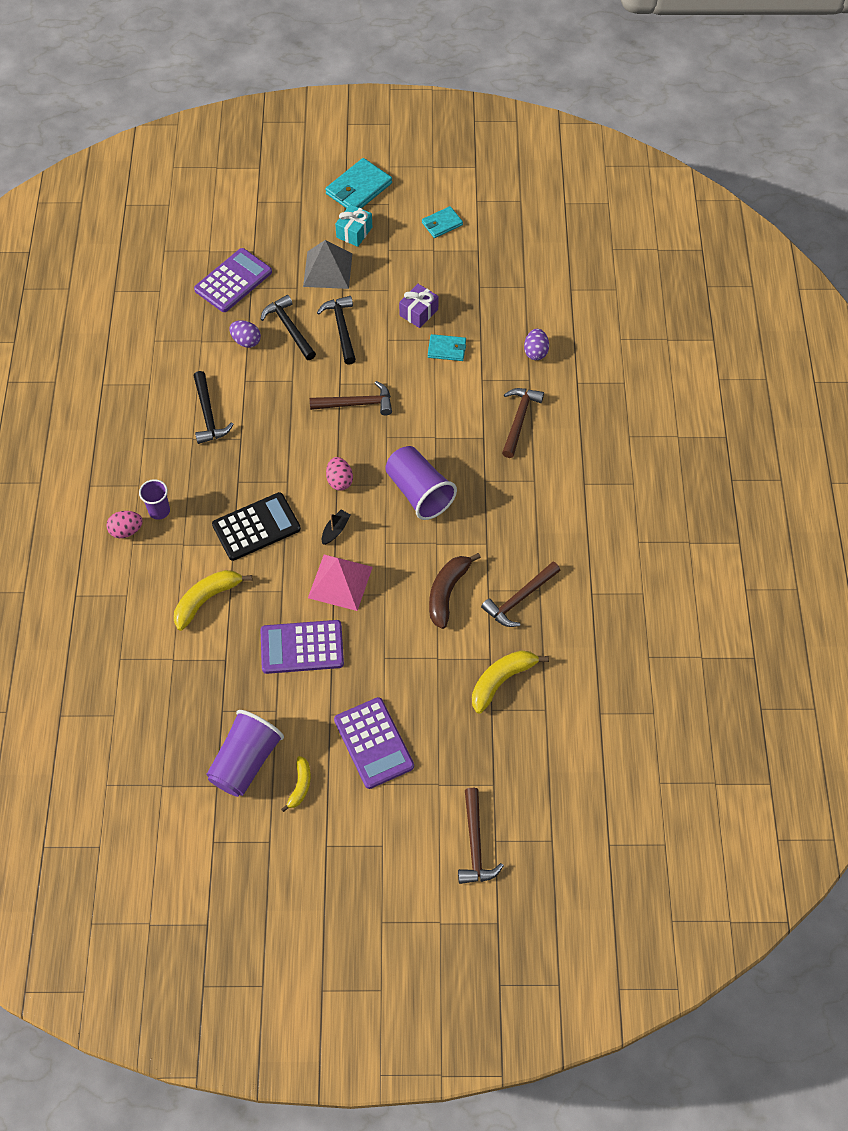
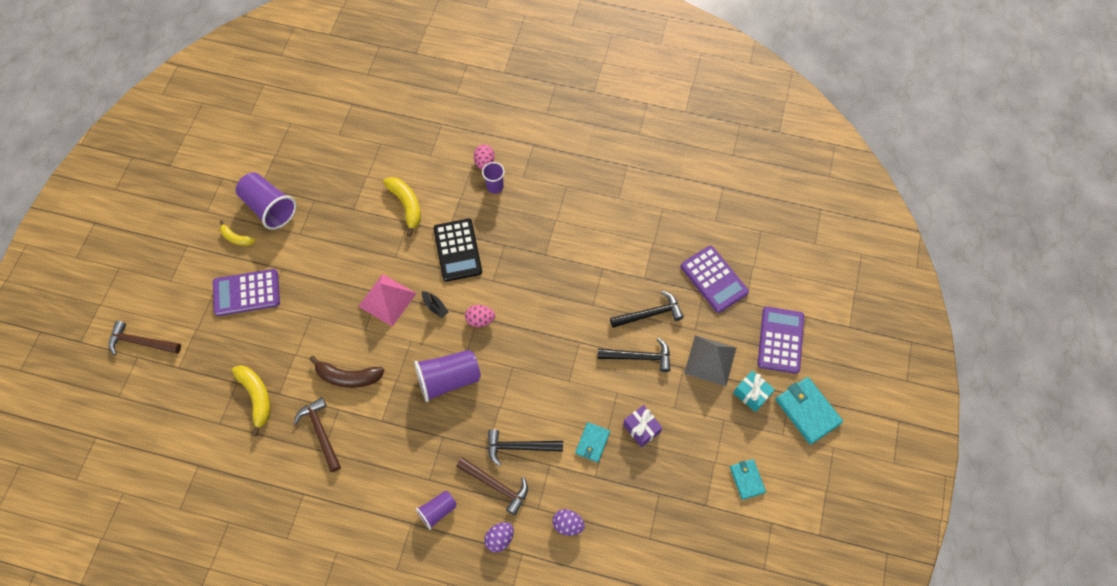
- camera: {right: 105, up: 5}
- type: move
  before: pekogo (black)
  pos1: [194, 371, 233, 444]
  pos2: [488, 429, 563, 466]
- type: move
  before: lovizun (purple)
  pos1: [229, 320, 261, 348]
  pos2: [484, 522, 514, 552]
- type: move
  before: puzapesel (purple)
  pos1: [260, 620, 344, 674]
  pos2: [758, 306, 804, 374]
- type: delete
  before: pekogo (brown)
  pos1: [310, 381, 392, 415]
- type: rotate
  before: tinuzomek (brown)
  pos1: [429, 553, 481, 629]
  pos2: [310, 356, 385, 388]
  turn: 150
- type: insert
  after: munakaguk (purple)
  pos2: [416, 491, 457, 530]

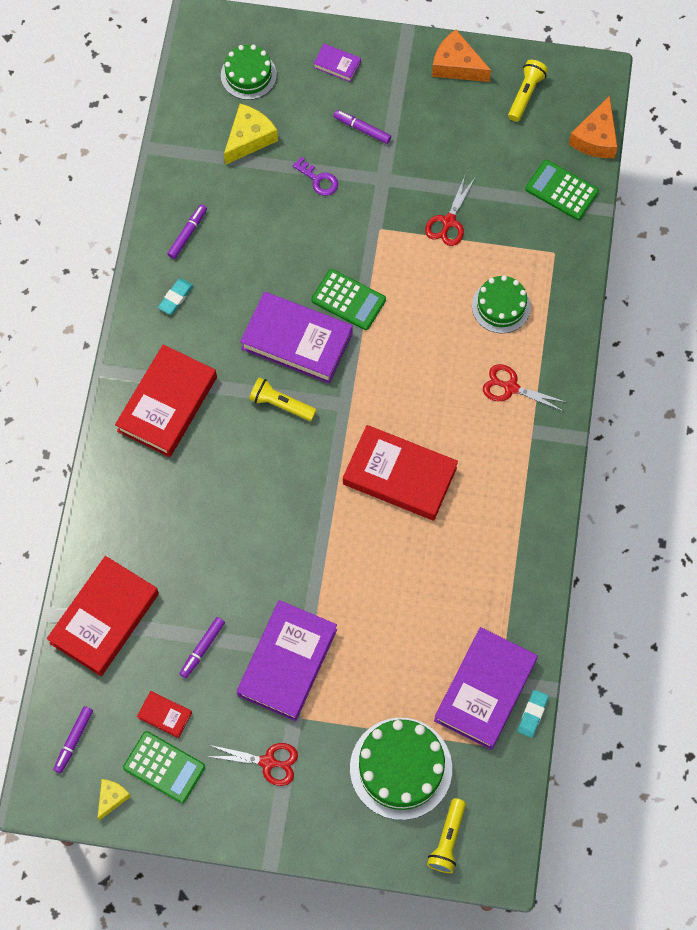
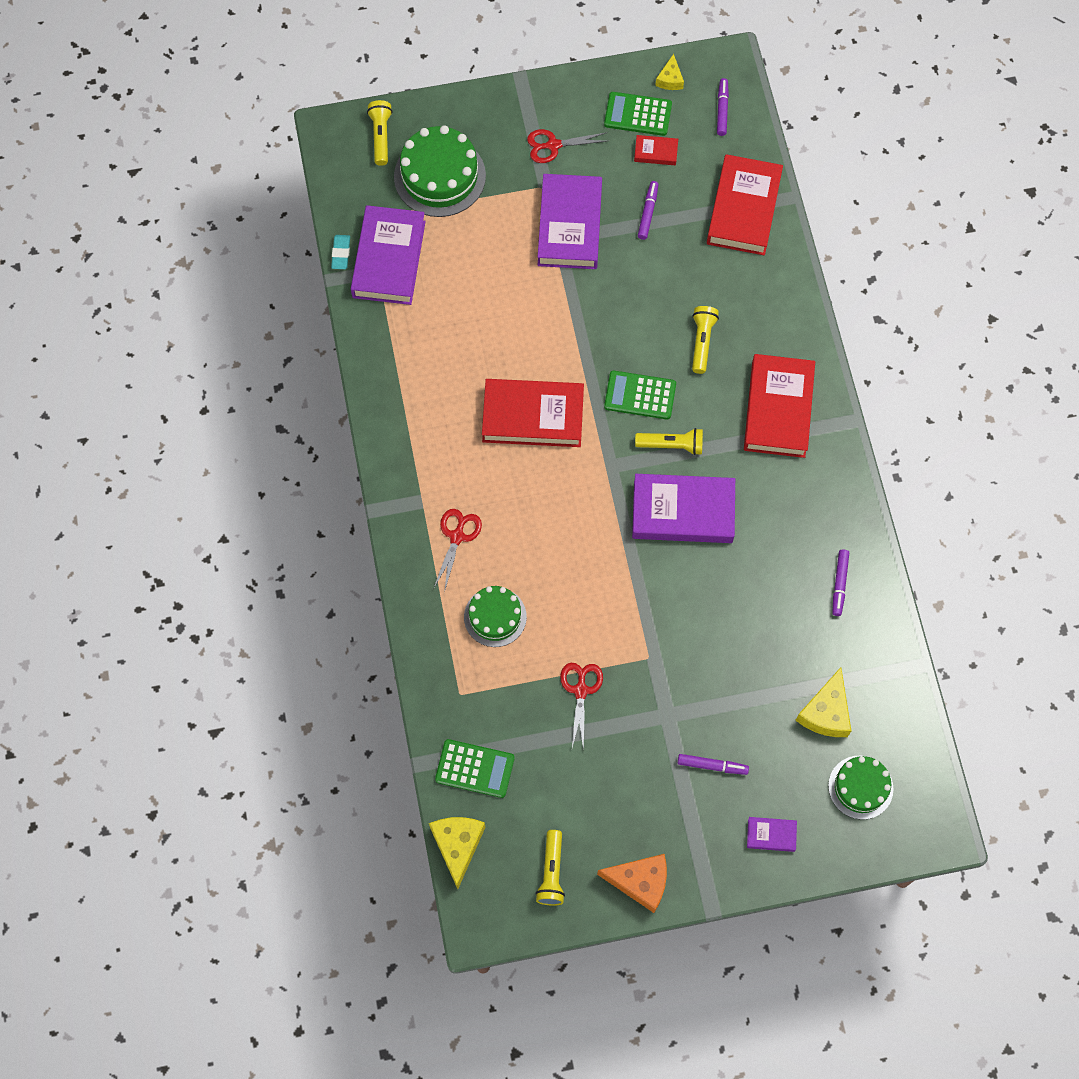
- camera: {right: 160, up: 0}
- type: delete
  before: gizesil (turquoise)
  pos1: [158, 278, 193, 315]
- type: delete
  before: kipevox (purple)
  pos1: [293, 157, 338, 196]
- type: move
  before: puzapesel (green)
  pos1: [311, 269, 386, 330]
  pos2: [604, 371, 676, 419]
- type: rotate
  before: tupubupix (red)
  pos1: [483, 364, 568, 412]
  pos2: [434, 509, 482, 592]
  turn: -75
- type: recolor
  before: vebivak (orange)
  after: vebivak (yellow)
  pos1: [569, 96, 618, 158]
  pos2: [429, 817, 485, 889]
- type: insert
  after: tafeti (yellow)
  pos2: [692, 306, 719, 374]

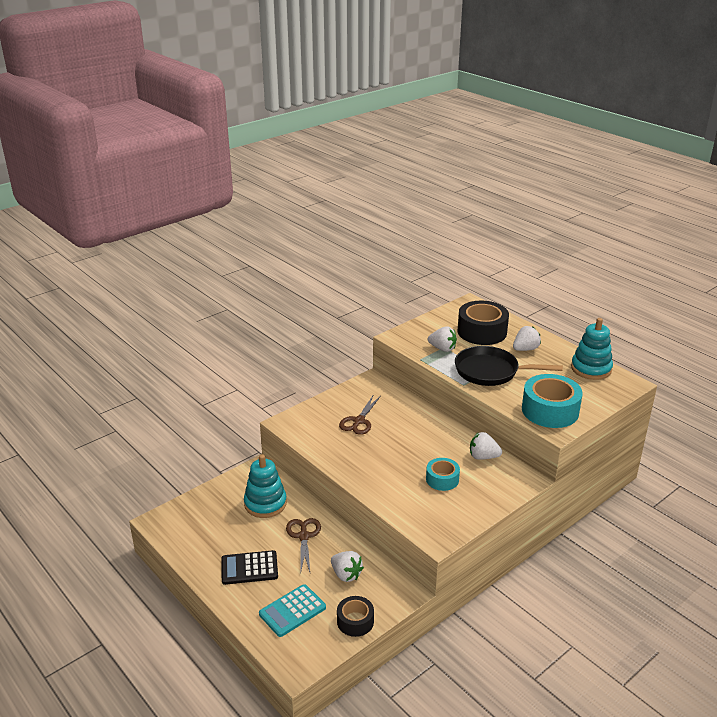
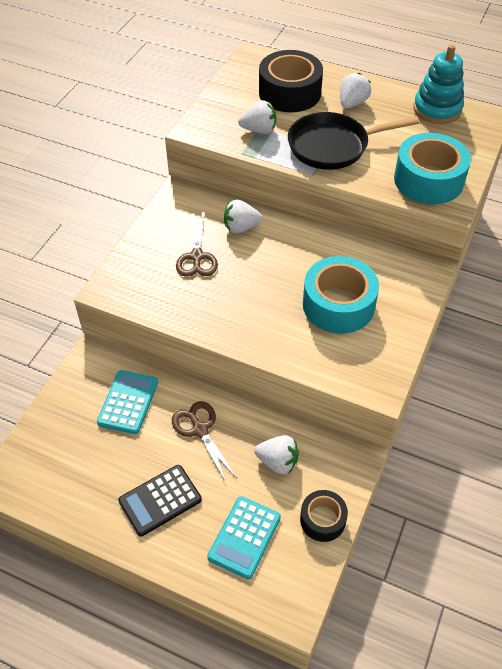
- camera: {right: -25, up: 20}
- type: replace
  before: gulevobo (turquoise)
  after: puzapesel (turquoise)
  pos1: [244, 454, 287, 518]
  pos2: [97, 370, 158, 434]
- type: resize
  before: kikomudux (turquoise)
  pos1: [426, 458, 460, 491]
  pos2: [303, 256, 379, 334]
  scale: 1.76
- type: move
  before: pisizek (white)
  pos1: [470, 432, 502, 460]
  pos2: [224, 200, 262, 233]

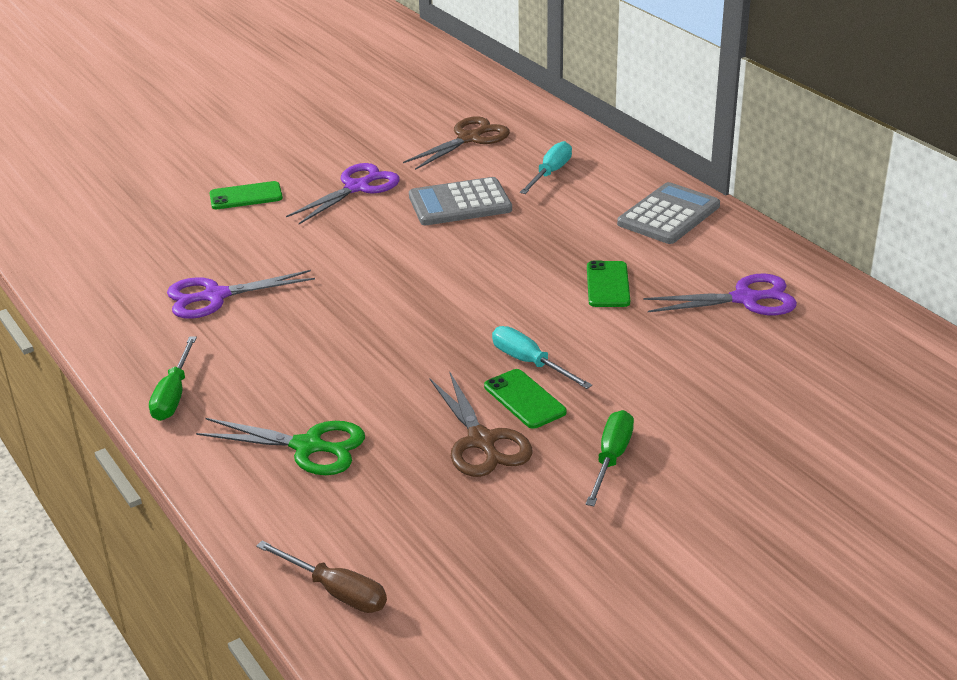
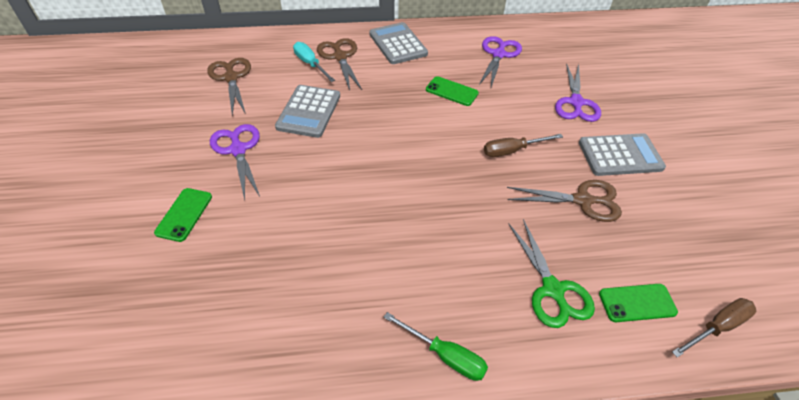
- camera: {right: -65, up: 15}
- type: move
  before: tupubupix (purple)
  pos1: [167, 270, 315, 319]
  pos2: [555, 64, 601, 122]
- type: rotate
  before: tupubupix (green)
  pos1: [196, 418, 365, 475]
  pos2: [509, 219, 595, 328]
  turn: 120
- type: move
  before: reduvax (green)
  pos1: [484, 369, 567, 429]
  pos2: [599, 284, 678, 322]
- type: recolor
  before: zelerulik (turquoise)
  after: zelerulik (brown)
  pos1: [492, 326, 592, 389]
  pos2: [484, 134, 563, 157]
- type: replace
  before: zelerulik (green)
  after: puzapesel (grey)
  pos1: [586, 410, 634, 506]
  pos2: [579, 133, 666, 176]
- type: insert
  after: tupubupix (brown)
  pos2: [317, 38, 362, 90]

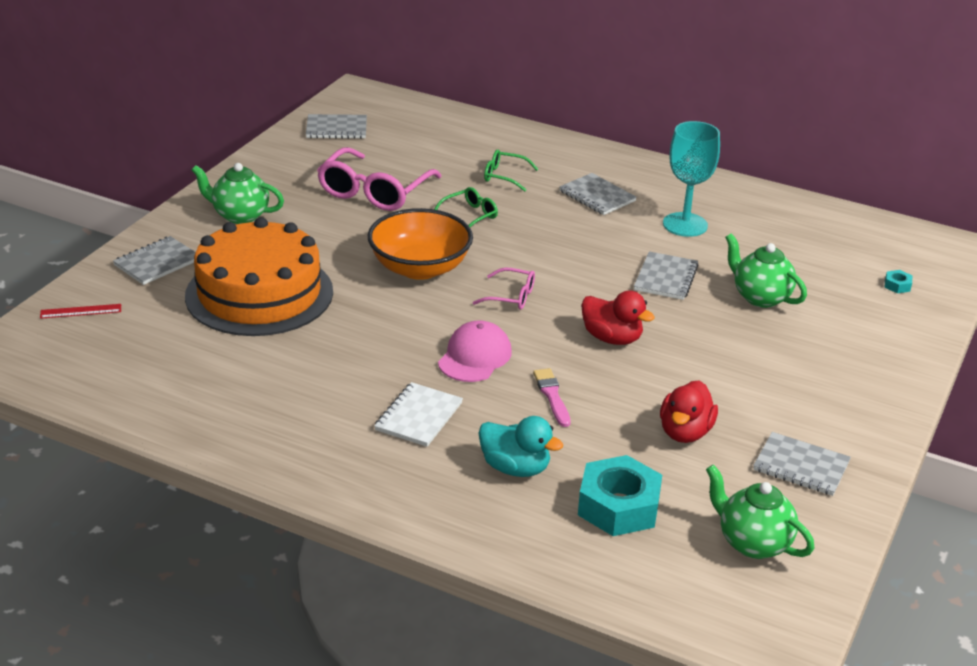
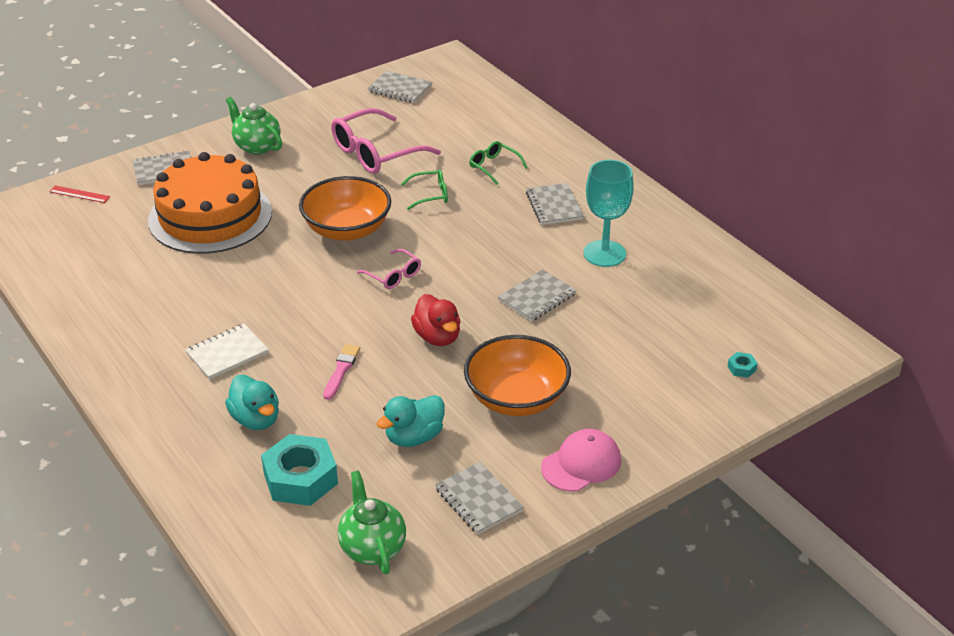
- camera: {right: 30, up: 5}
- type: move
  before: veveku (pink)
  pos1: [438, 320, 512, 382]
  pos2: [541, 429, 621, 492]
- type: recolor
  before: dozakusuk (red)
  after: dozakusuk (turquoise)
  pos1: [660, 380, 718, 443]
  pos2: [377, 395, 445, 447]
- type: delete
  before: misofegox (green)
  pos1: [725, 233, 807, 308]
- type: insert
  after: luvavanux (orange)
  pos2: [464, 335, 571, 416]

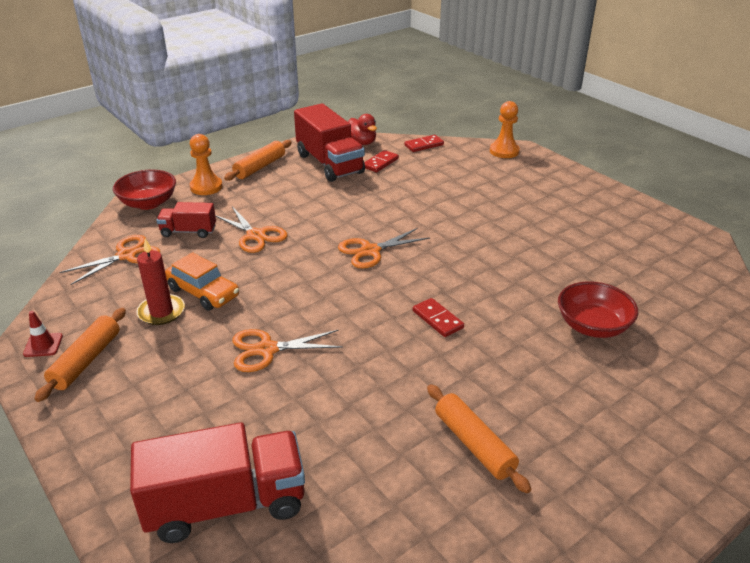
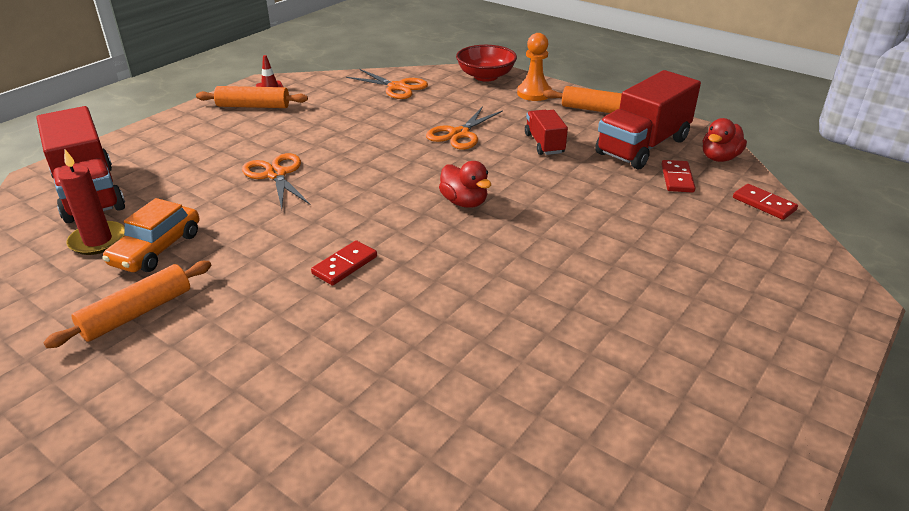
- camera: {right: 75, up: 0}
- type: move
  before: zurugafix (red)
  pos1: [136, 239, 185, 325]
  pos2: [58, 149, 125, 255]
- type: move
  before: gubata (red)
  pos1: [156, 202, 216, 238]
  pos2: [525, 110, 568, 155]
- type: move
  before: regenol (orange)
  pos1: [165, 252, 239, 311]
  pos2: [102, 198, 199, 272]
- type: replace
  before: tupubupix (orange)
  after: dozakusuk (red)
  pos1: [338, 228, 430, 268]
  pos2: [439, 161, 491, 208]
- type: rotate
  before: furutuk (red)
  pos1: [364, 150, 399, 172]
  pos2: [662, 160, 696, 193]
  turn: 75
- type: delete
  before: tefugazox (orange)
  pos1: [490, 101, 520, 158]
- type: delete
  before: luvavanux (red)
  pos1: [558, 281, 638, 338]

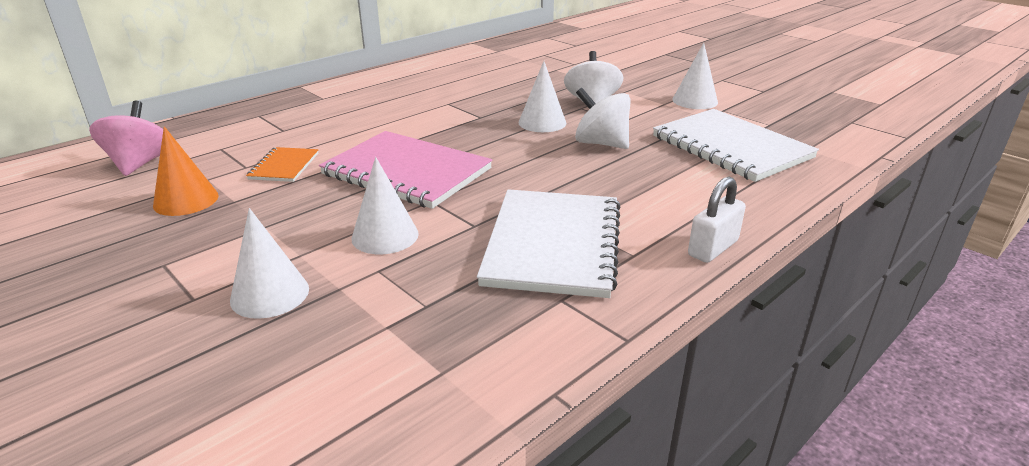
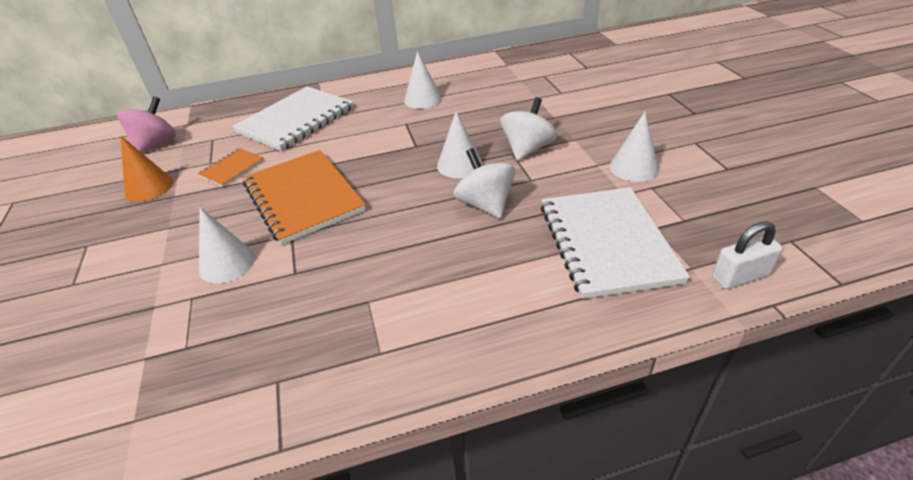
- camera: {right: 30, up: 10}
- type: move
  before: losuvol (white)
  pos1: [230, 208, 309, 319]
  pos2: [404, 51, 442, 109]
- type: recolor
  before: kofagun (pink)
  after: kofagun (orange)
  pos1: [319, 131, 492, 209]
  pos2: [243, 150, 366, 245]
- type: move
  before: kofagun (white)
  pos1: [477, 189, 621, 298]
  pos2: [232, 86, 354, 151]
- type: move
  before: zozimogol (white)
  pos1: [688, 177, 746, 263]
  pos2: [712, 222, 782, 289]

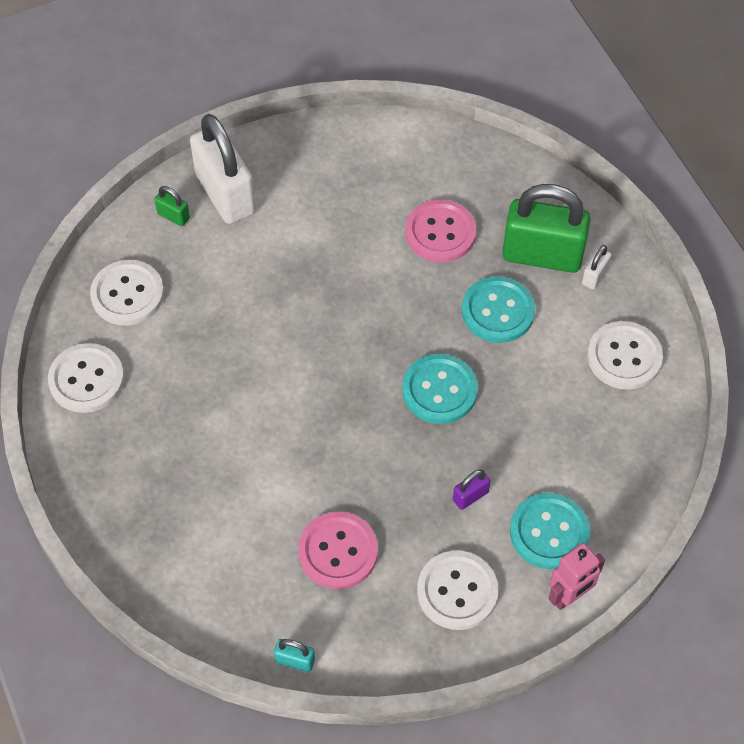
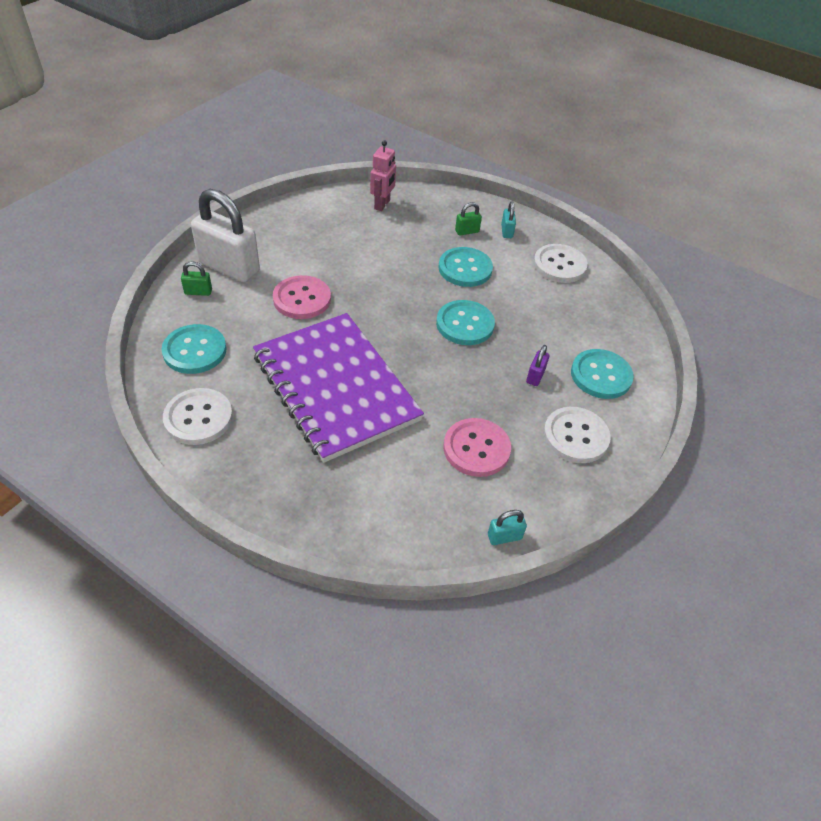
- camera: {right: -35, up: -10}
- type: recolor
  before: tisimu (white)
  after: tisimu (turquoise)
  pos1: [90, 260, 164, 325]
  pos2: [162, 324, 227, 374]
- type: move
  before: tisimu (pink)
  pos1: [405, 199, 477, 262]
  pos2: [273, 275, 331, 319]
- type: resize
  before: zozimogol (green)
  pos1: [502, 184, 590, 273]
  pos2: [455, 202, 482, 235]
  scale: 0.42
- type: move
  before: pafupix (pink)
  pos1: [548, 543, 605, 610]
  pos2: [370, 140, 396, 211]
- type: recolor
  before: zozimogol (white)
  after: zozimogol (turquoise)
  pos1: [582, 245, 612, 290]
  pos2: [501, 201, 516, 238]
- type: insert
  after: kofagun (purple)
  pos2: [253, 313, 424, 463]

